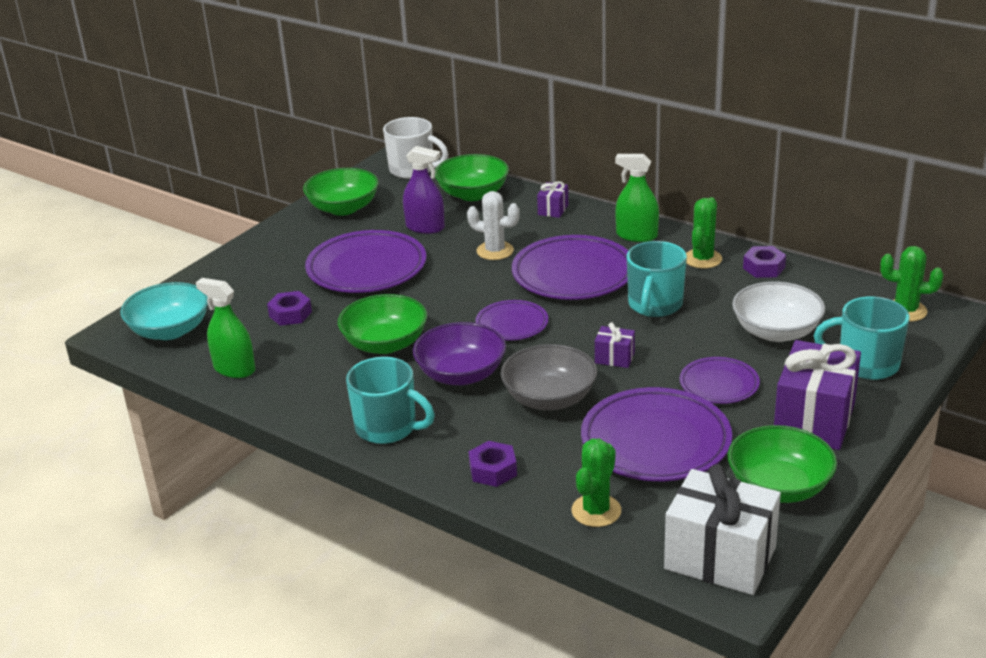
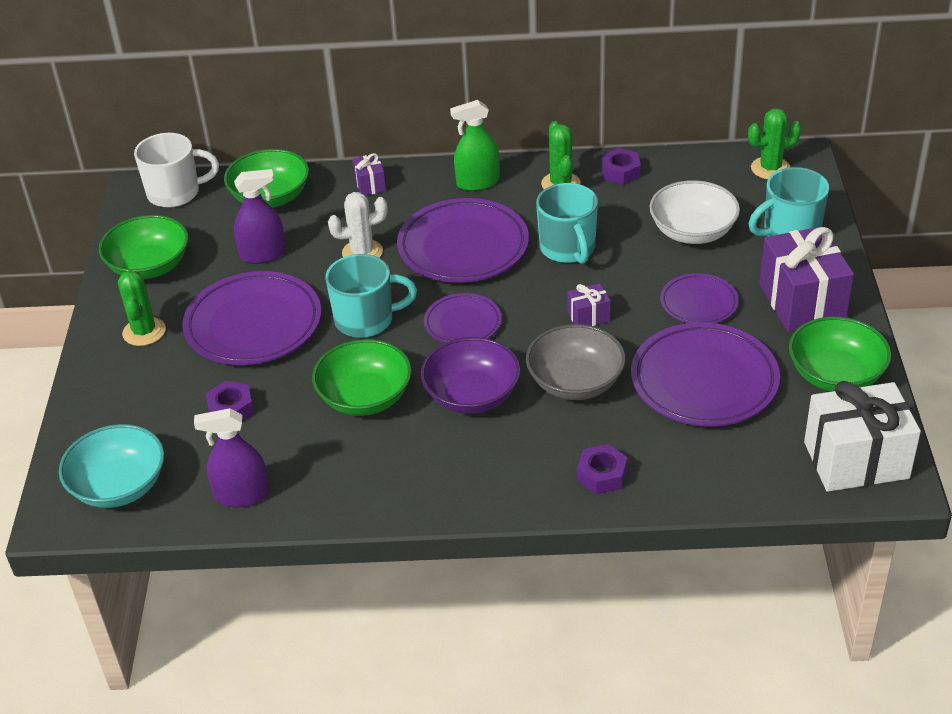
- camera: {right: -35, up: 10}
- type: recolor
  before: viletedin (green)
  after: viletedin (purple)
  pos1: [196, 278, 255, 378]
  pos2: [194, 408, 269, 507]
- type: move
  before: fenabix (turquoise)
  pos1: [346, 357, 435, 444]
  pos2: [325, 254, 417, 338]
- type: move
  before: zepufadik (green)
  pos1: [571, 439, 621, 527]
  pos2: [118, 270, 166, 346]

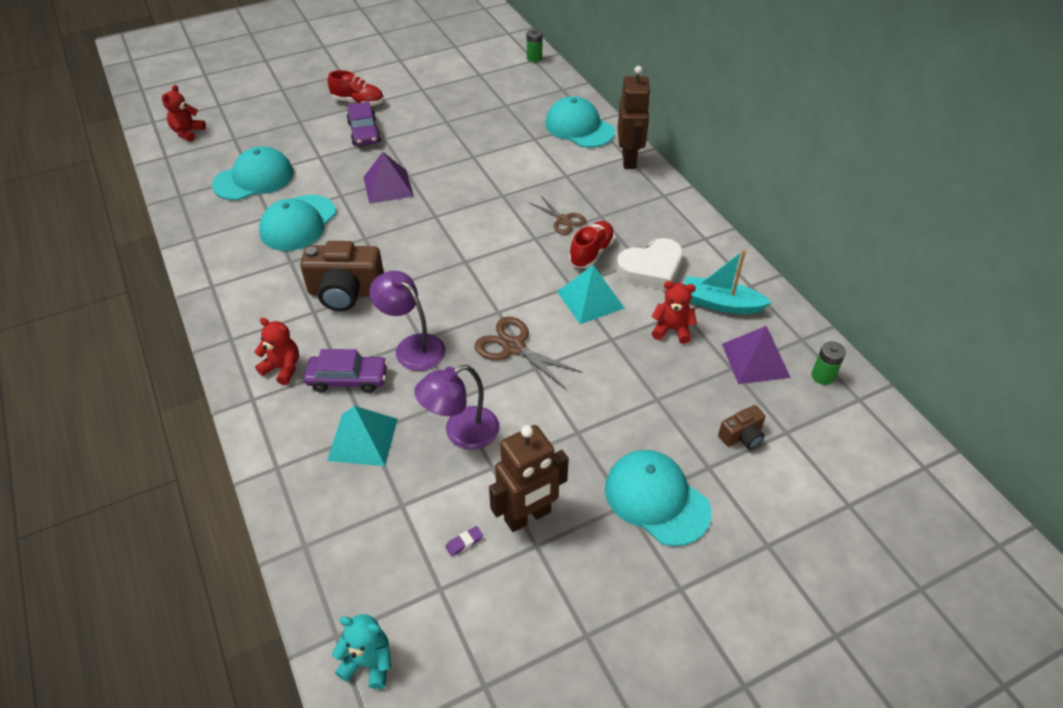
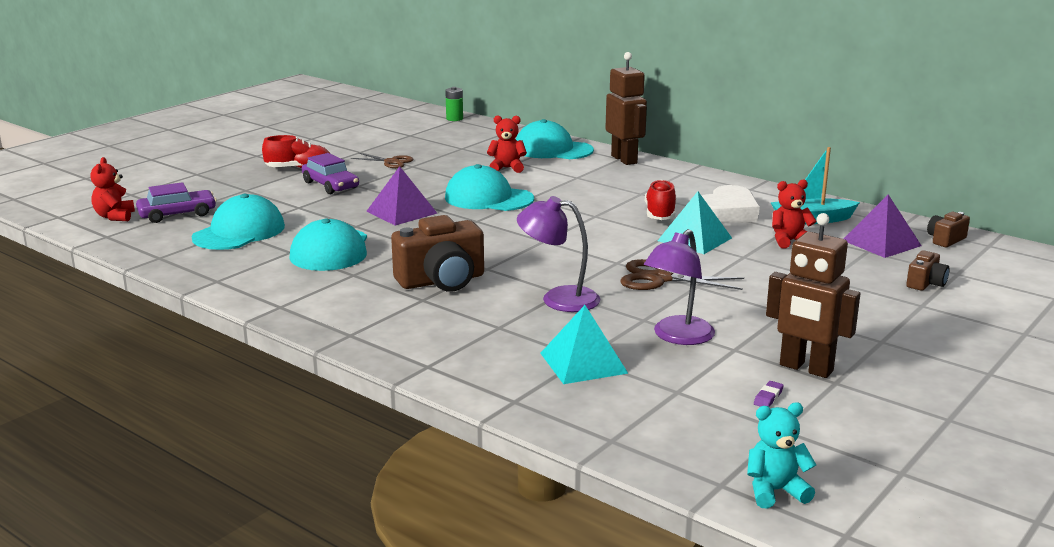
- camera: {right: -25, up: -25}
- type: move
  before: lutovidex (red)
  pos1: [254, 318, 299, 385]
  pos2: [487, 115, 527, 173]
- type: move
  before: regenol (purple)
  pos1: [304, 349, 388, 393]
  pos2: [136, 182, 217, 223]
- type: rotate
  before: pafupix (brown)
  pos1: [489, 425, 569, 532]
  pos2: [766, 213, 860, 378]
  turn: 90
- type: move
  before: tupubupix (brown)
  pos1: [530, 196, 586, 235]
  pos2: [351, 153, 414, 168]
- type: move
  before: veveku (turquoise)
  pos1: [605, 450, 711, 546]
  pos2: [445, 164, 534, 211]
- type: replace
  before: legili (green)
  after: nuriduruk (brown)
  pos1: [812, 341, 846, 385]
  pos2: [927, 212, 970, 247]

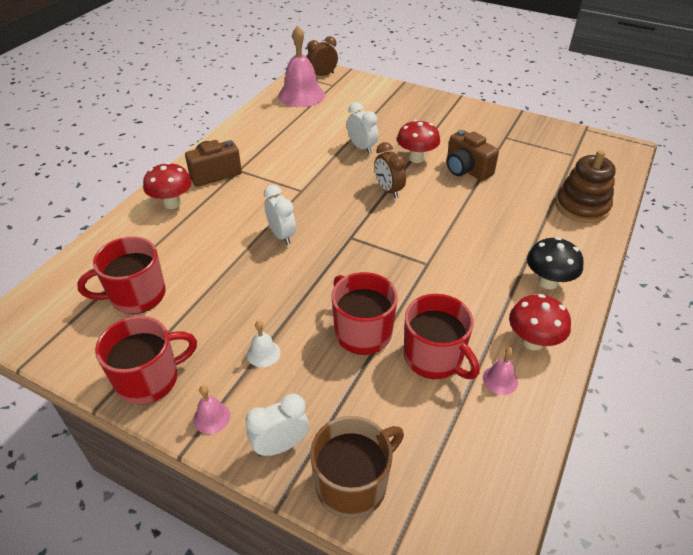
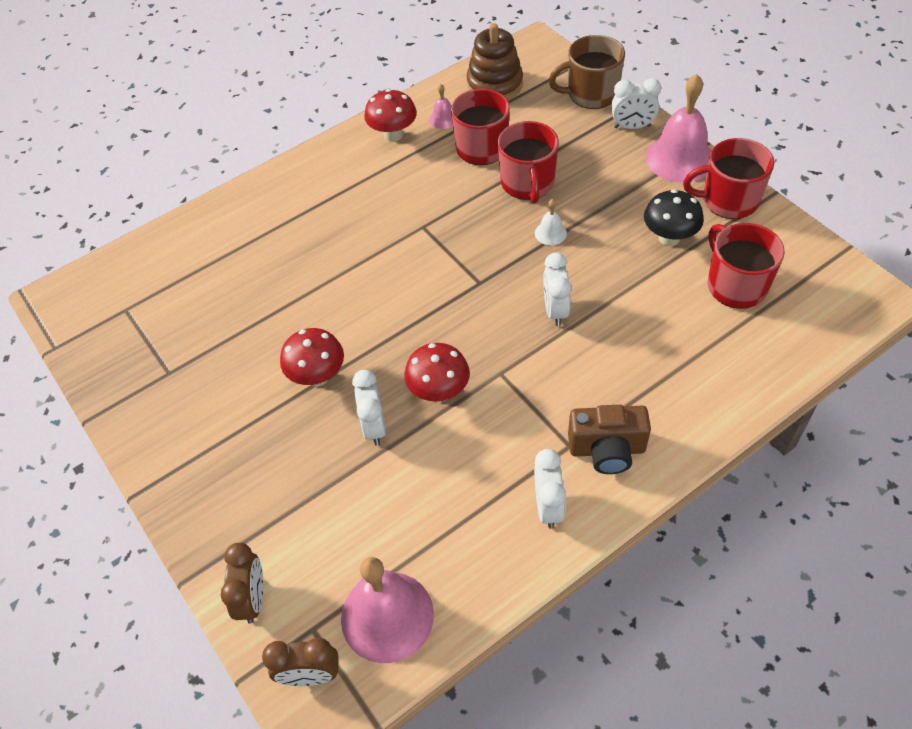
- camera: {right: -150, up: 10}
- type: rotate
  before: fenabix (red)
  pos1: [77, 237, 166, 314]
  pos2: [707, 223, 785, 309]
  turn: -120
- type: move
  before: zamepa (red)
  pos1: [143, 162, 192, 209]
  pos2: [404, 343, 470, 402]
- type: resize
  before: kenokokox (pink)
  pos1: [193, 385, 230, 434]
  pos2: [646, 74, 711, 182]
  scale: 2.23
- type: move
  before: kenokokox (white)
  pos1: [247, 321, 281, 367]
  pos2: [535, 199, 567, 245]
- type: move
  before: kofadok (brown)
  pos1: [374, 142, 406, 199]
  pos2: [221, 543, 264, 624]
- type: delete
  before: nuriduruk (brown)
  pos1: [447, 130, 499, 181]
- type: move
  before: zamepa (black)
  pos1: [527, 237, 583, 289]
  pos2: [644, 189, 704, 246]
- type: move
  before: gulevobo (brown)
  pos1: [555, 150, 616, 223]
  pos2: [467, 23, 523, 100]
- type: insert
  after: kofadok (white)
  pos2: [534, 449, 566, 529]

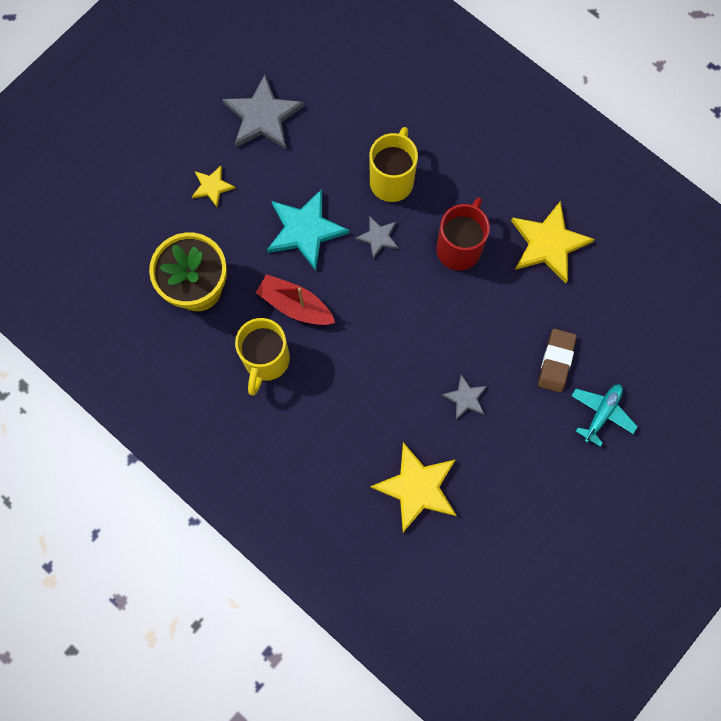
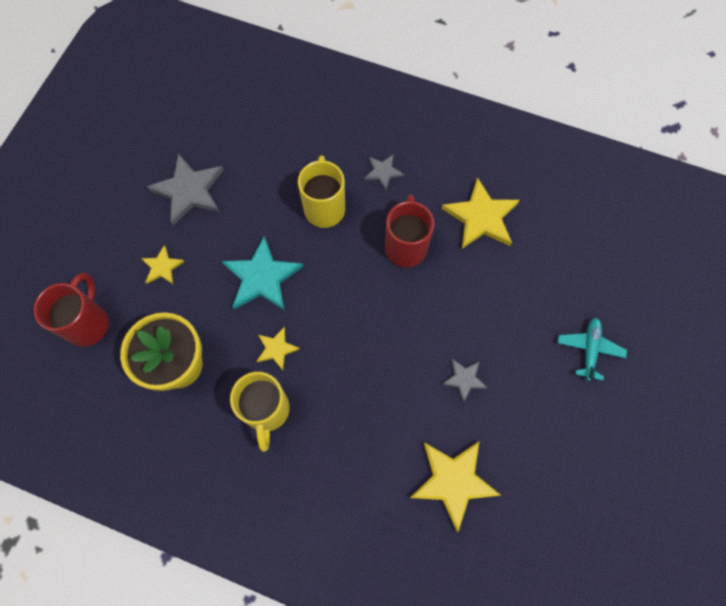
- camera: {right: -20, up: -5}
- type: replace
  before: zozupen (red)
  after: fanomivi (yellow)
  pos1: [255, 274, 335, 325]
  pos2: [256, 327, 300, 370]
- type: move
  before: fanomivi (grey)
  pos1: [355, 216, 399, 259]
  pos2: [364, 154, 404, 190]
- type: delete
  before: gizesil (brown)
  pos1: [538, 329, 577, 393]
- type: insert
  after: fenabix (red)
  pos2: [33, 273, 109, 347]

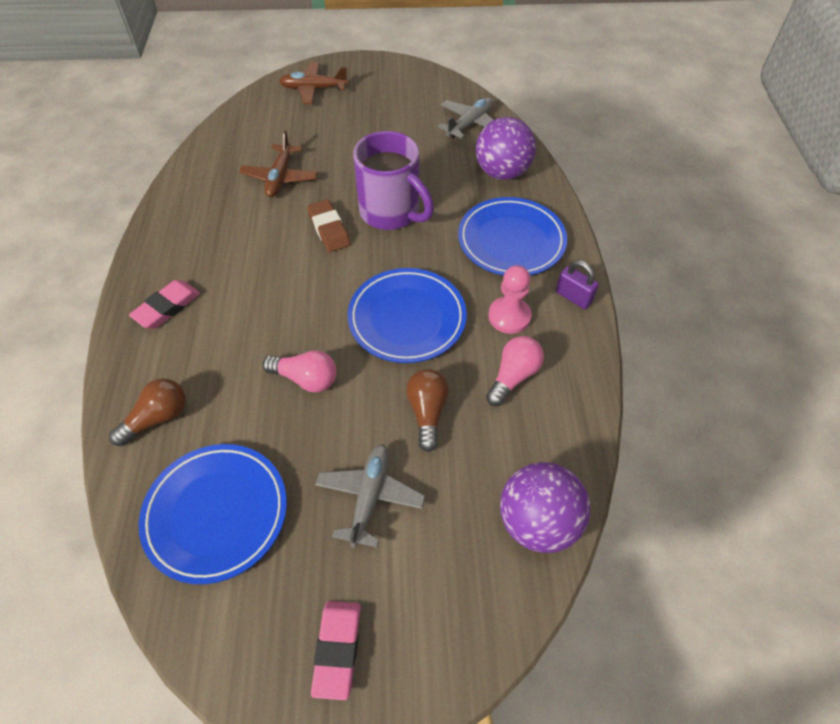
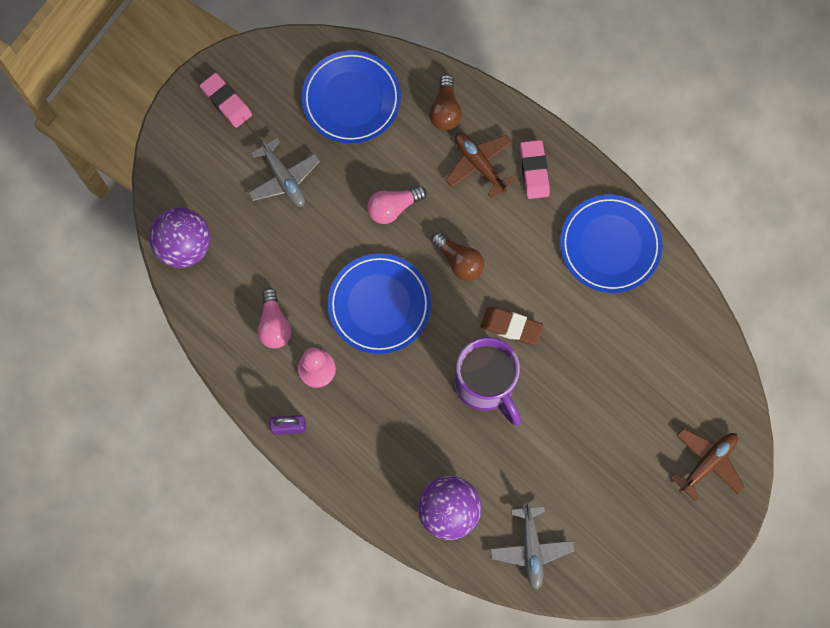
- camera: {right: 135, up: 20}
- type: move
  before: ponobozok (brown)
  pos1: [239, 130, 318, 197]
  pos2: [446, 133, 515, 198]
- type: rotate
  before: fenabix (purple)
  pos1: [353, 131, 434, 230]
  pos2: [455, 337, 521, 425]
  turn: -120
- type: move
  before: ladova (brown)
  pos1: [406, 369, 449, 452]
  pos2: [431, 232, 484, 281]
- type: move
  before: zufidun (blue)
  pos1: [458, 197, 567, 276]
  pos2: [560, 195, 663, 293]

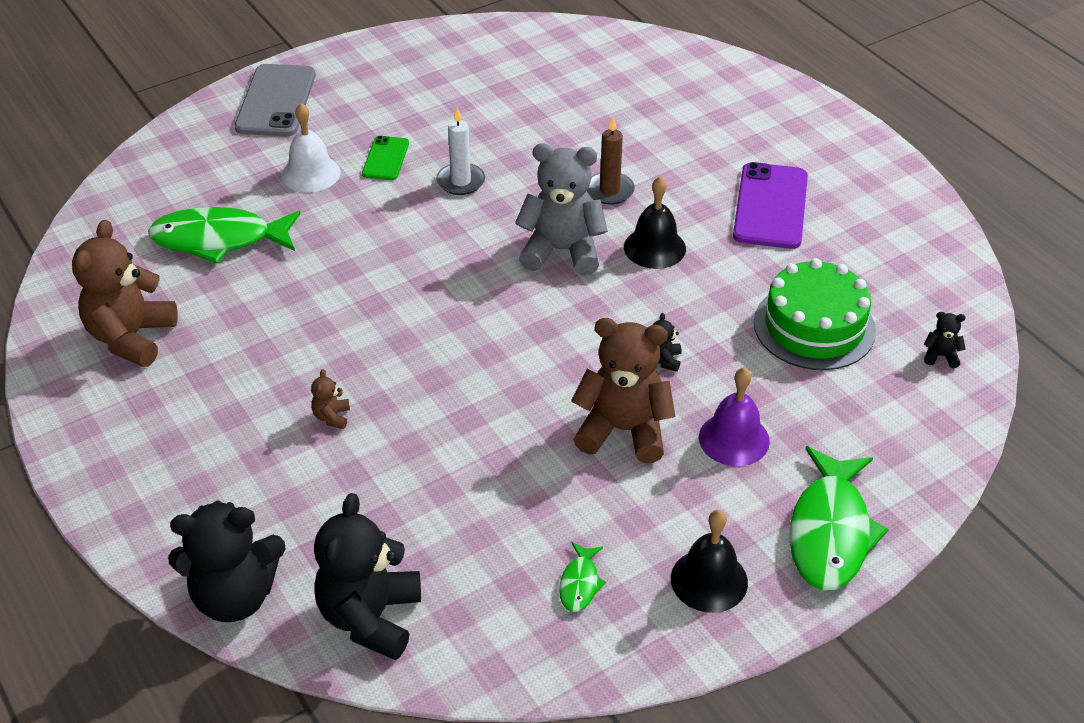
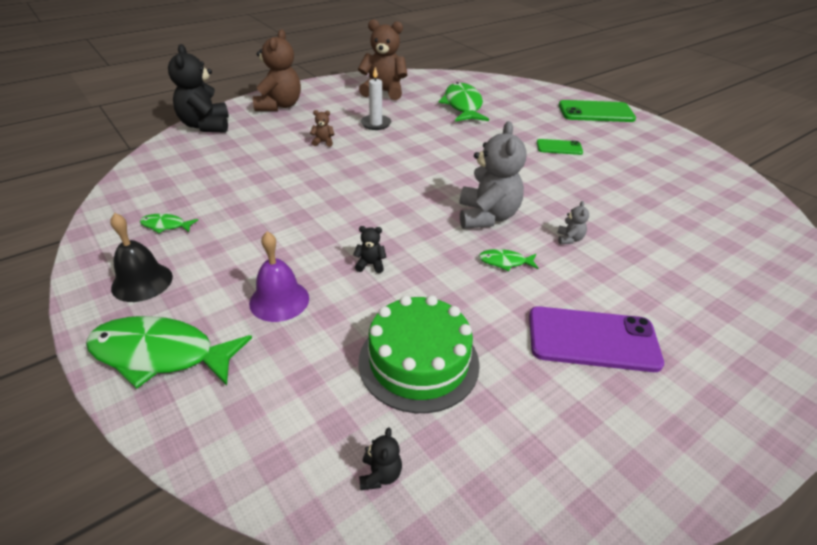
- camera: {right: 85, up: -5}
- type: recolor
  before: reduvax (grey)
  after: reduvax (green)
  pos1: [235, 64, 316, 136]
  pos2: [559, 100, 636, 122]
- type: delete
  before: kenokokox (white)
  pos1: [281, 103, 340, 193]
- type: delete
  before: lutovidex (black)
  pos1: [314, 493, 421, 660]
- type: move
  before: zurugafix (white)
  pos1: [436, 108, 485, 195]
  pos2: [361, 67, 391, 130]
- type: move
  before: lutovidex (brown)
  pos1: [571, 318, 676, 463]
  pos2: [253, 29, 301, 111]
- type: replace
  before: zurugafix (brown)
  after: lutovidex (grey)
  pos1: [587, 117, 635, 205]
  pos2: [557, 201, 589, 244]
- type: replace
  before: kenokokox (black)
  after: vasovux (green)
  pos1: [624, 176, 686, 269]
  pos2: [479, 249, 538, 271]

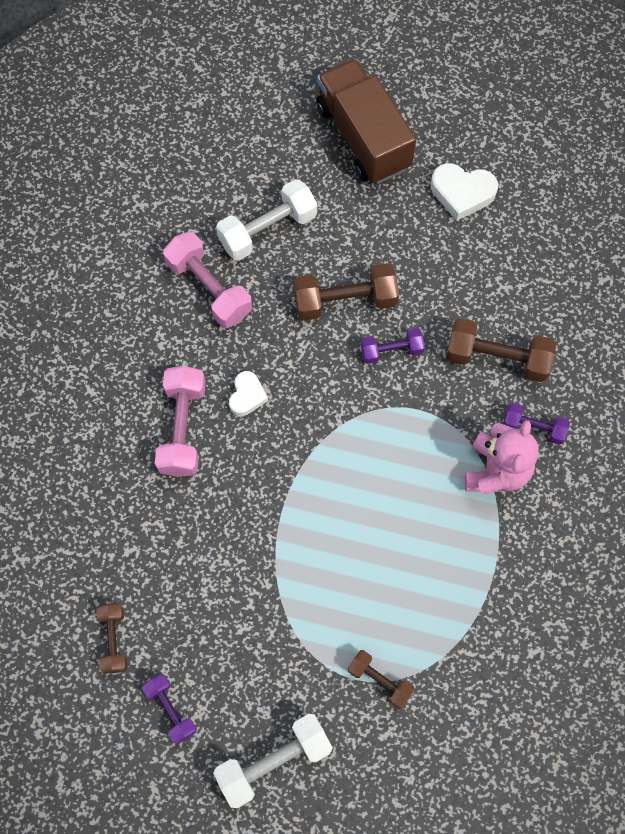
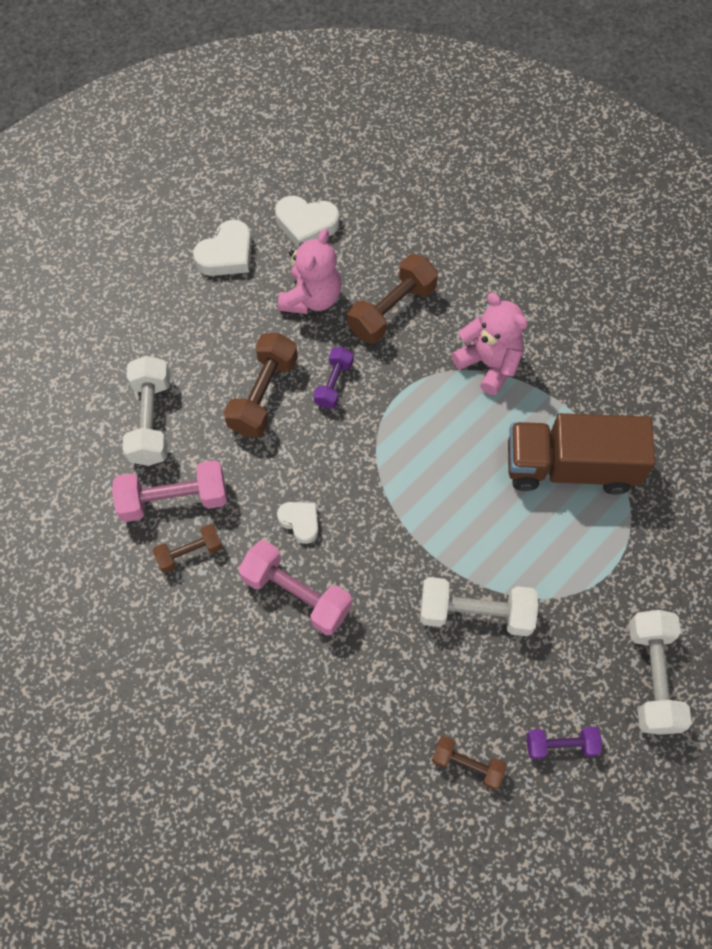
- camera: {right: -60, up: -5}
- type: move
  before: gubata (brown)
  pos1: [316, 59, 416, 184]
  pos2: [508, 413, 656, 494]
- type: move
  before: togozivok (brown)
  pos1: [348, 650, 415, 709]
  pos2: [153, 524, 222, 573]
- type: delete
  before: togozivok (purple)
  pos1: [503, 403, 570, 445]
- type: insert
  after: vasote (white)
  pos2: [275, 196, 339, 248]
- type: insert
  after: lutovidex (pink)
  pos2: [278, 229, 342, 314]
- type: insert
  after: togozivok (white)
  pos2: [420, 577, 538, 636]

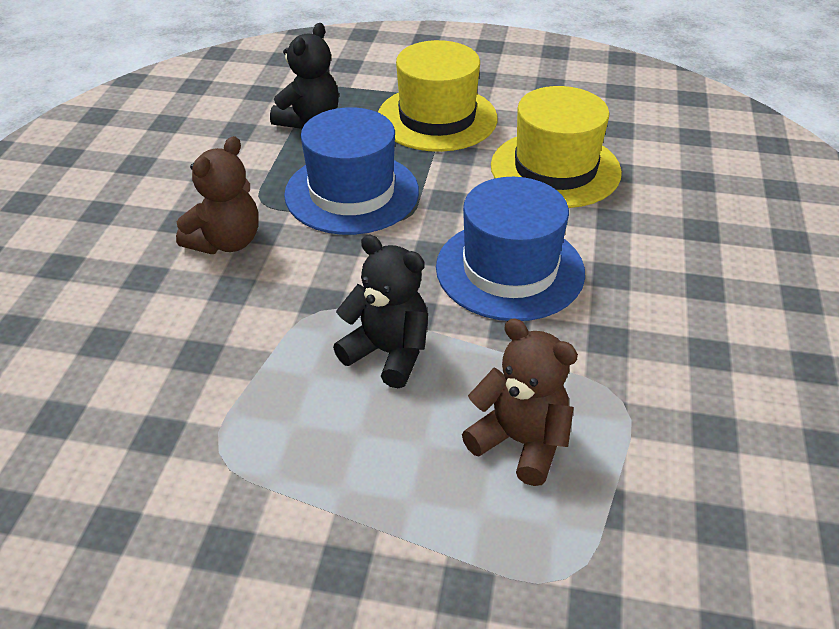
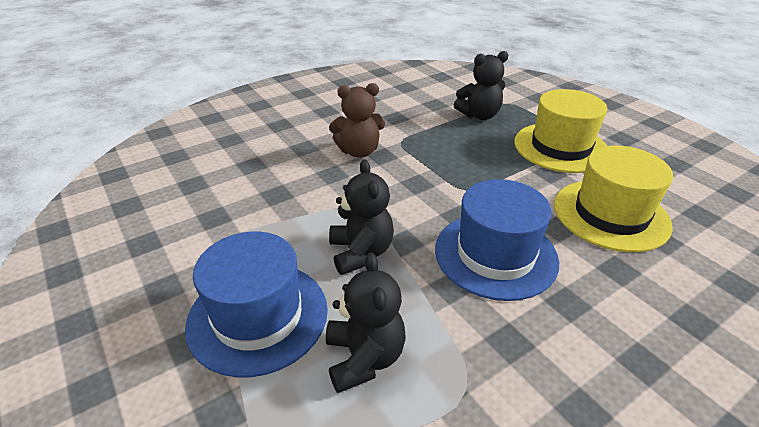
- camera: {right: 45, up: -5}
- type: move
  before: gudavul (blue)
  pos1: [284, 107, 419, 235]
  pos2: [185, 232, 328, 377]
- type: recolor
  before: lutovidex (brown)
  after: lutovidex (black)
  pos1: [462, 319, 578, 486]
  pos2: [326, 252, 406, 393]

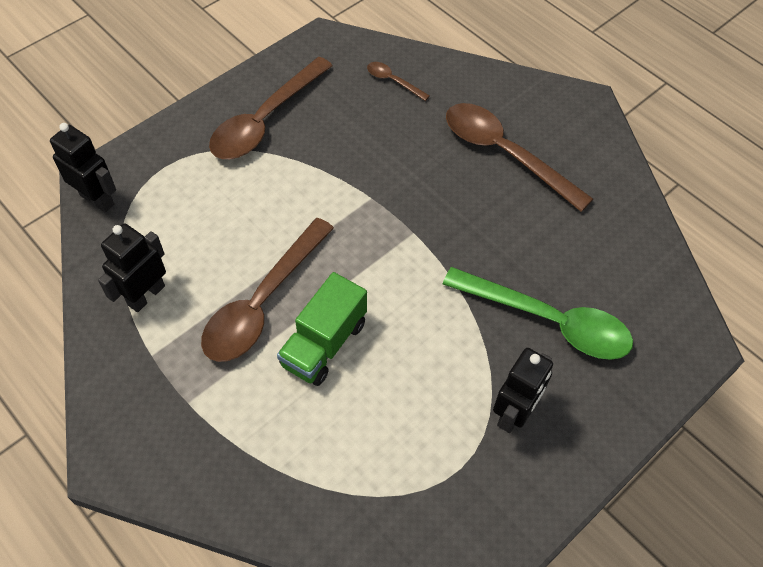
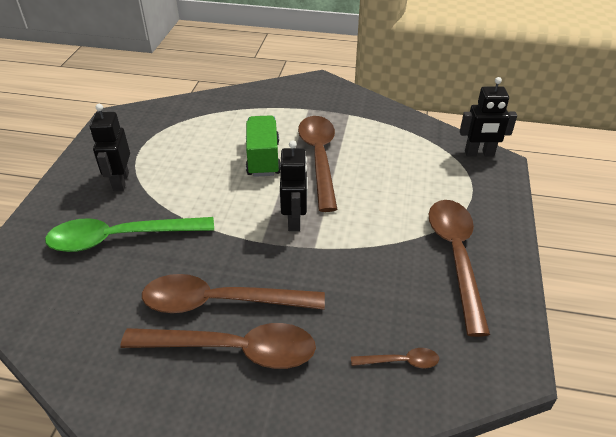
- camera: {right: 145, up: -15}
- type: move
  before: pafupix (black)
  pos1: [98, 223, 166, 312]
  pos2: [280, 141, 308, 231]
- type: insert
  after: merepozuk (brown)
  pos2: [142, 274, 325, 313]

